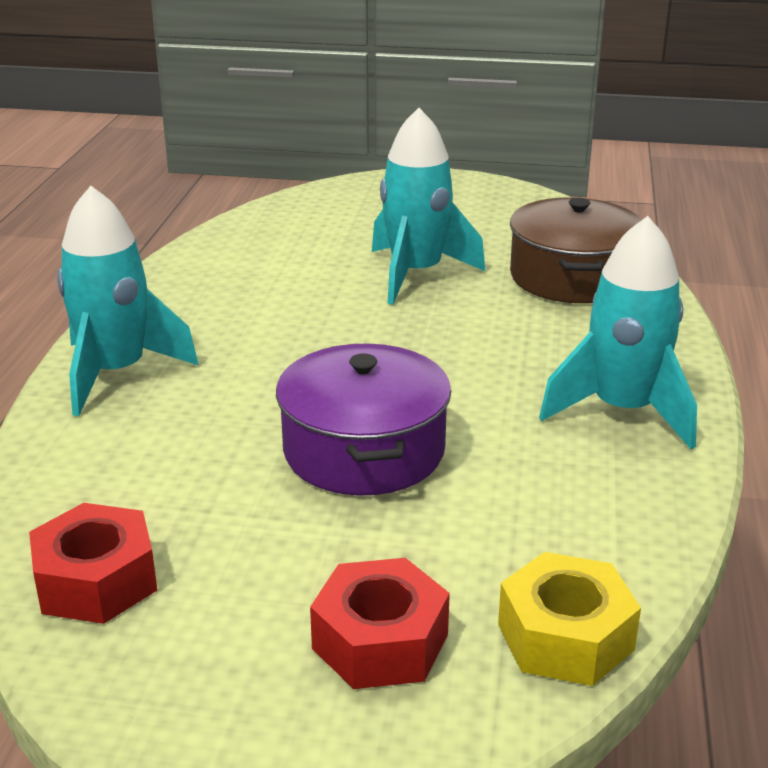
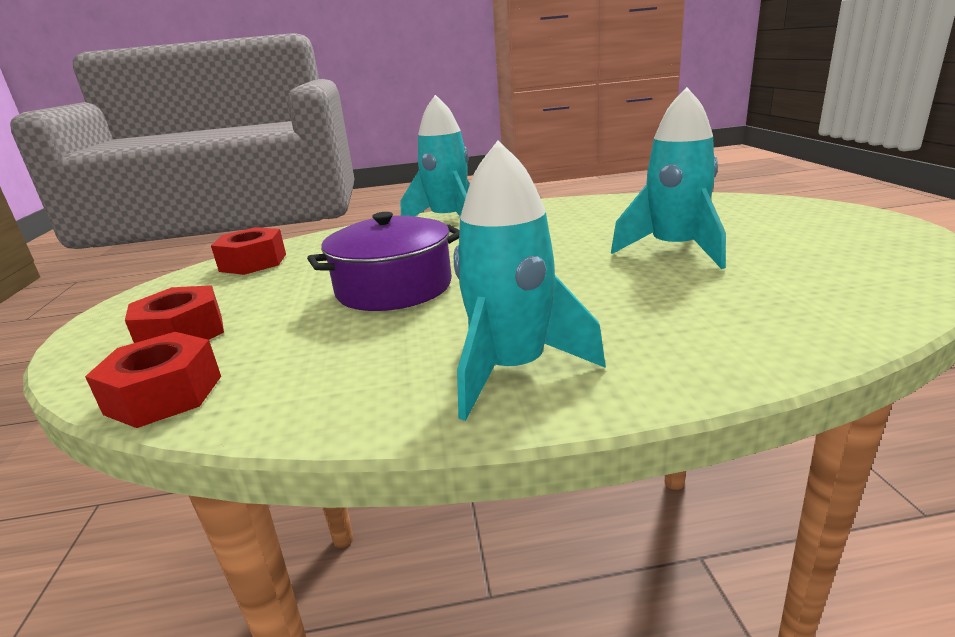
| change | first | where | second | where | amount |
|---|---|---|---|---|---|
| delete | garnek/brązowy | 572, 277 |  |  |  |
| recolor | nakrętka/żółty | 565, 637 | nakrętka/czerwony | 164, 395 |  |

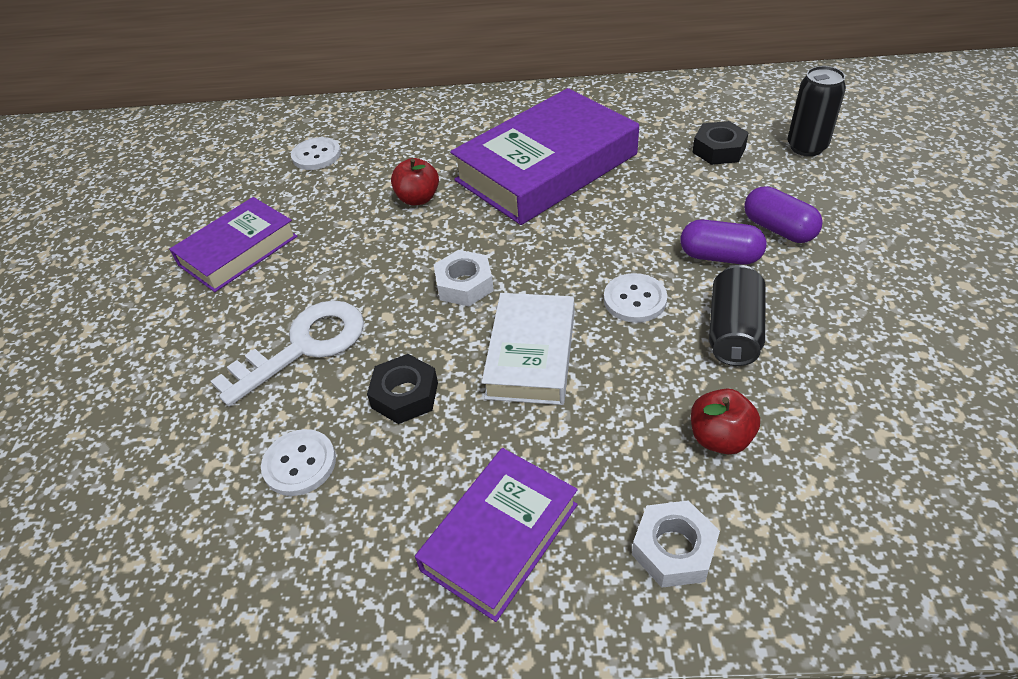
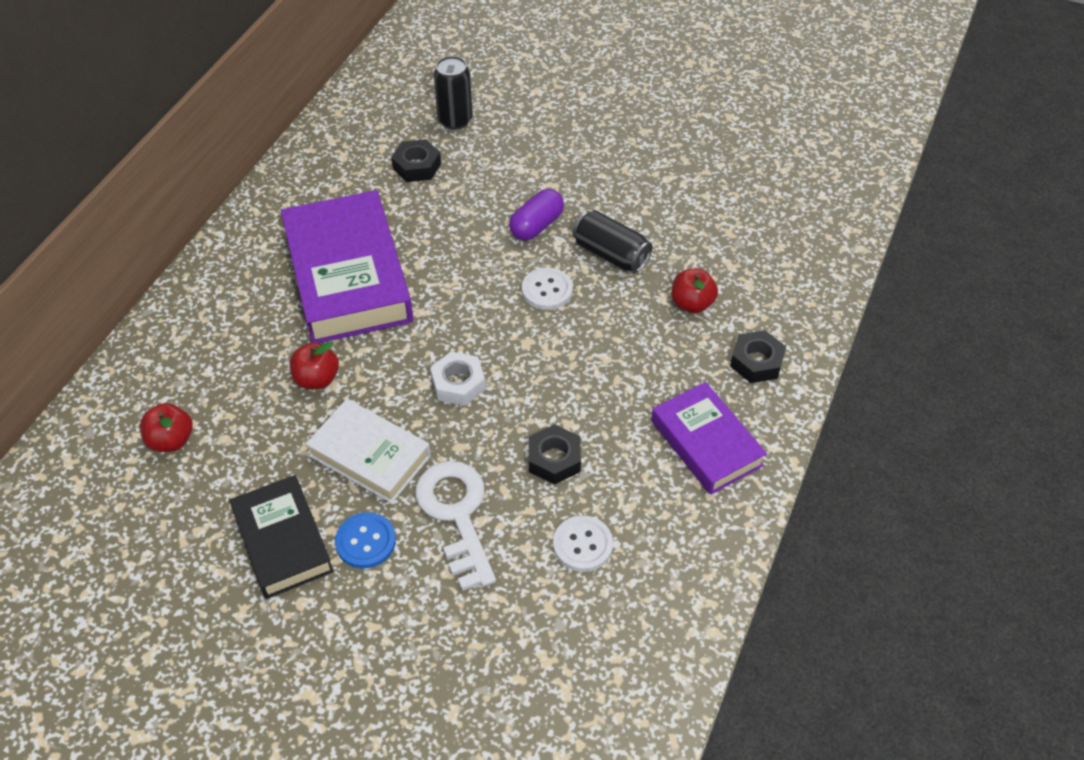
| change | first | where | second | where | amount |
|---|---|---|---|---|---|
| delete | kapsułka/fioletowy | 778, 229 |  |  |  |
| insert |  |  | guzik/niebieski | 365, 541 |  |
| move | książka/biały | 531, 355 |  | 370, 456 |  |
| replace | guzik/biały | 316, 155 | jabłko/czerwony | 171, 440 |  |
| recolor | książka/fioletowy | 238, 251 | książka/czarny | 283, 541 |  |
| recolor | nakrętka/biały | 674, 549 | nakrętka/czarny | 756, 362 |  |

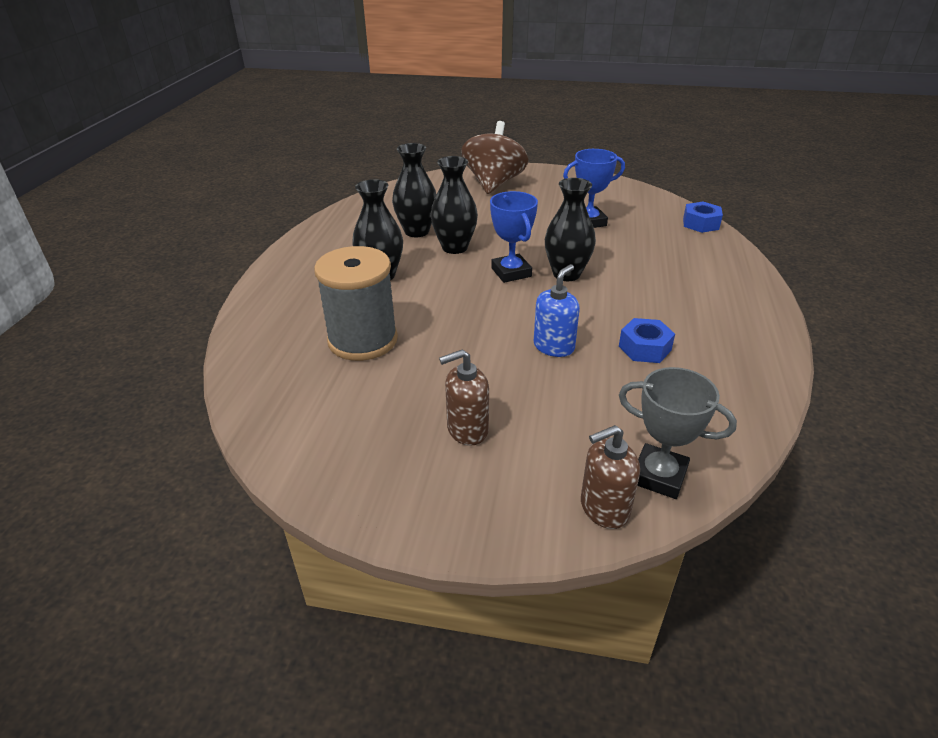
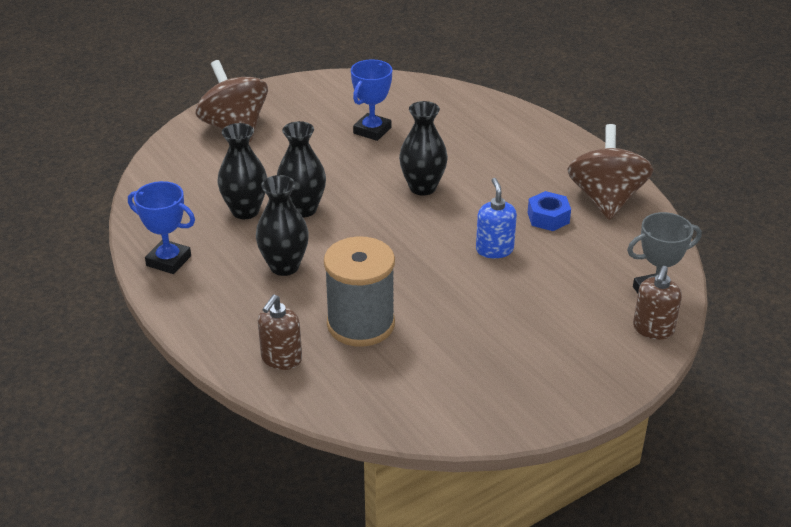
| change | first | where | second | where | amount |
|---|---|---|---|---|---|
| delete | nakrętka/niebieski | 700, 223 |  |  |  |
| insert |  |  | bączek/brązowy | 606, 199 |  |
| move | dozownik mydła/brązowy | 467, 430 |  | 281, 359 |  |
| move | puchar/niebieski | 511, 272 |  | 168, 261 |  |

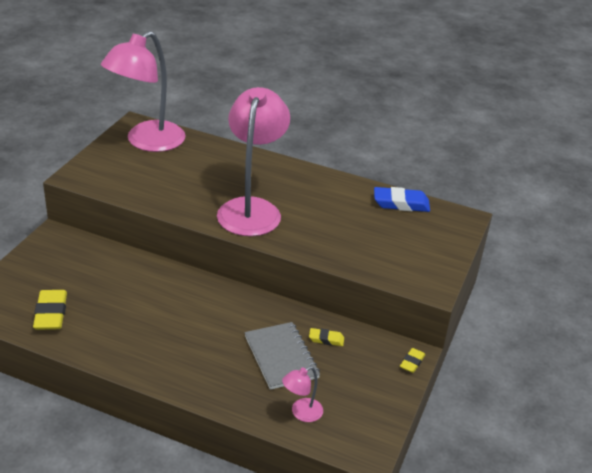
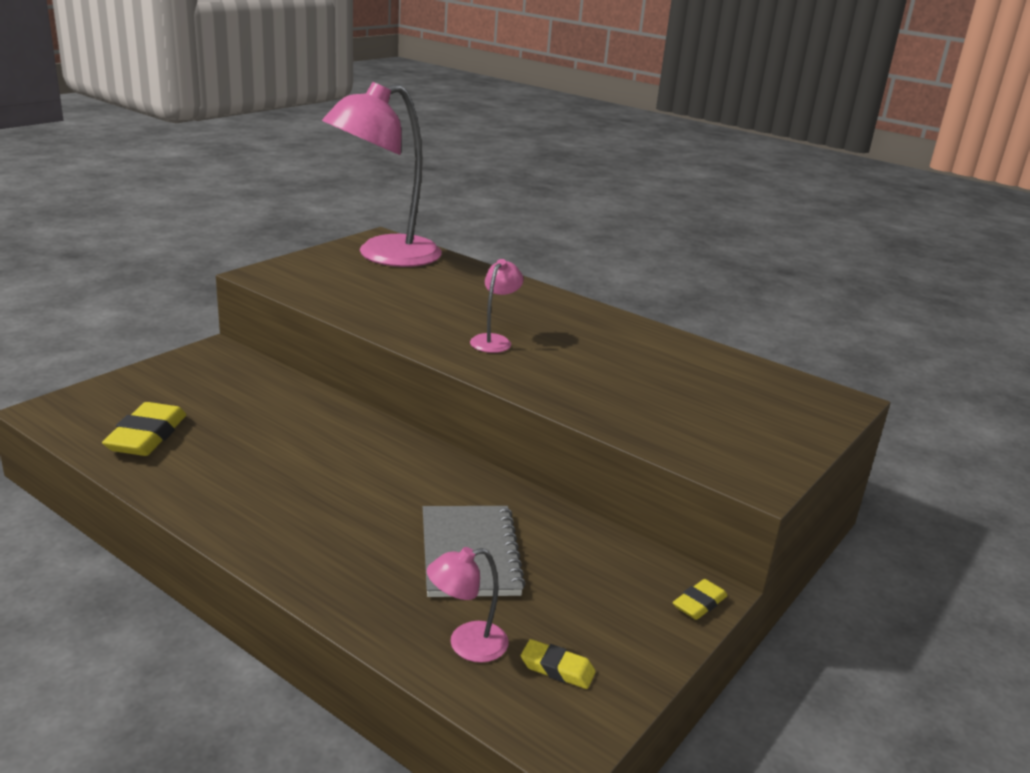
| change | first | where | second | where | amount |
|---|---|---|---|---|---|
| delete | gumka do mazania/niebieski | 401, 204 |  |  |  |
| move | gumka do mazania/żółty | 326, 339 |  | 557, 669 |  |
| resize | lampka/różowy | 251, 209 |  | 494, 340 | x0.42 |

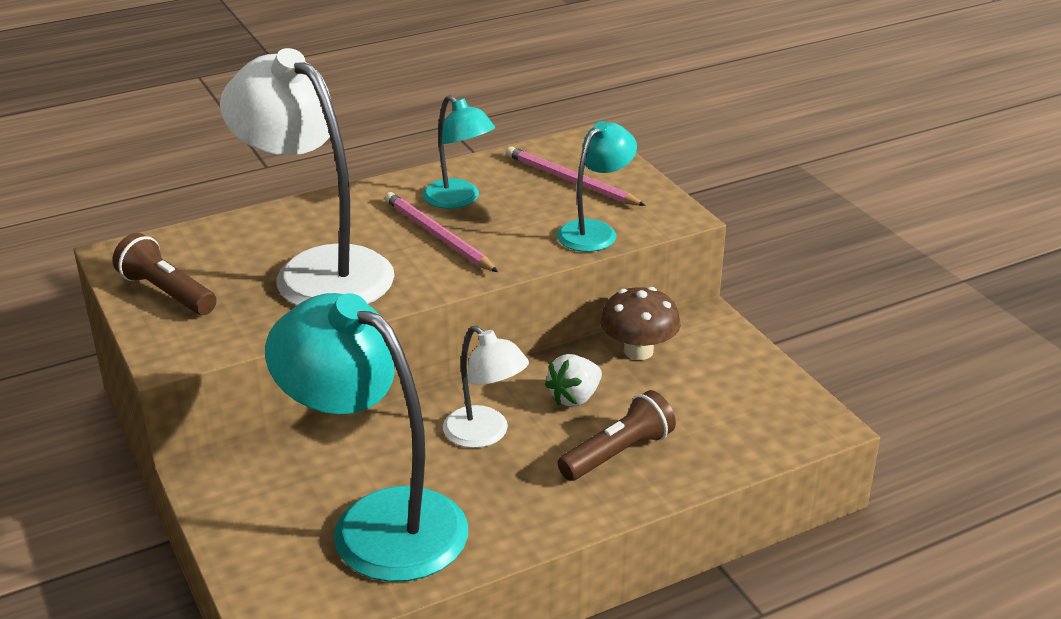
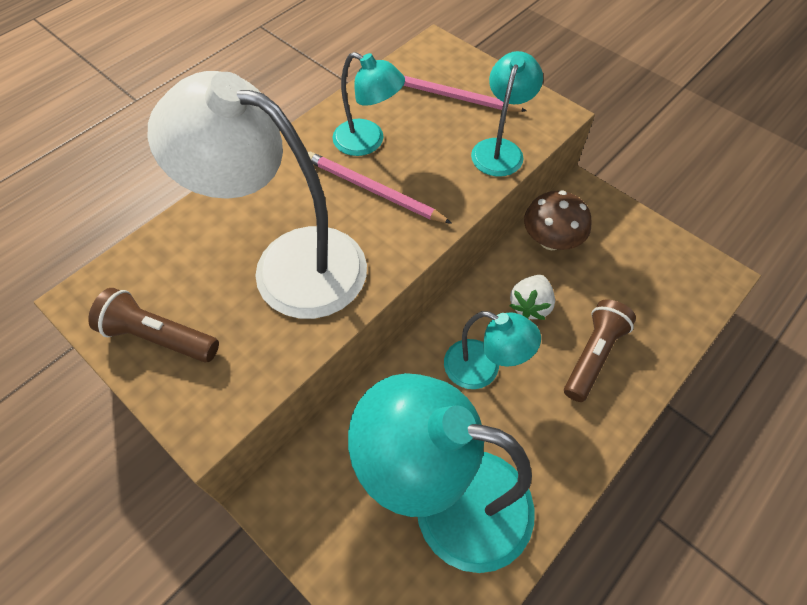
| change | first | where | second | where | amount |
|---|---|---|---|---|---|
| recolor | lampka/biały | 485, 434 | lampka/turkusowy | 483, 369 |  |

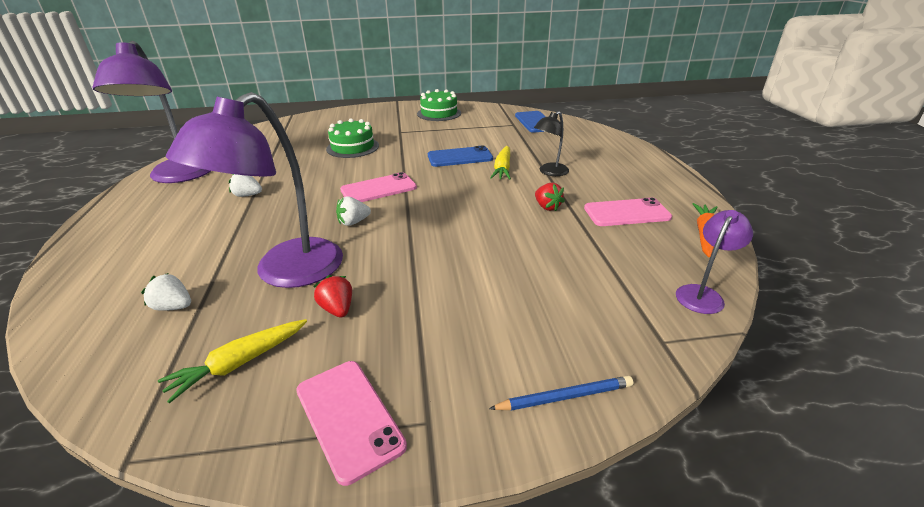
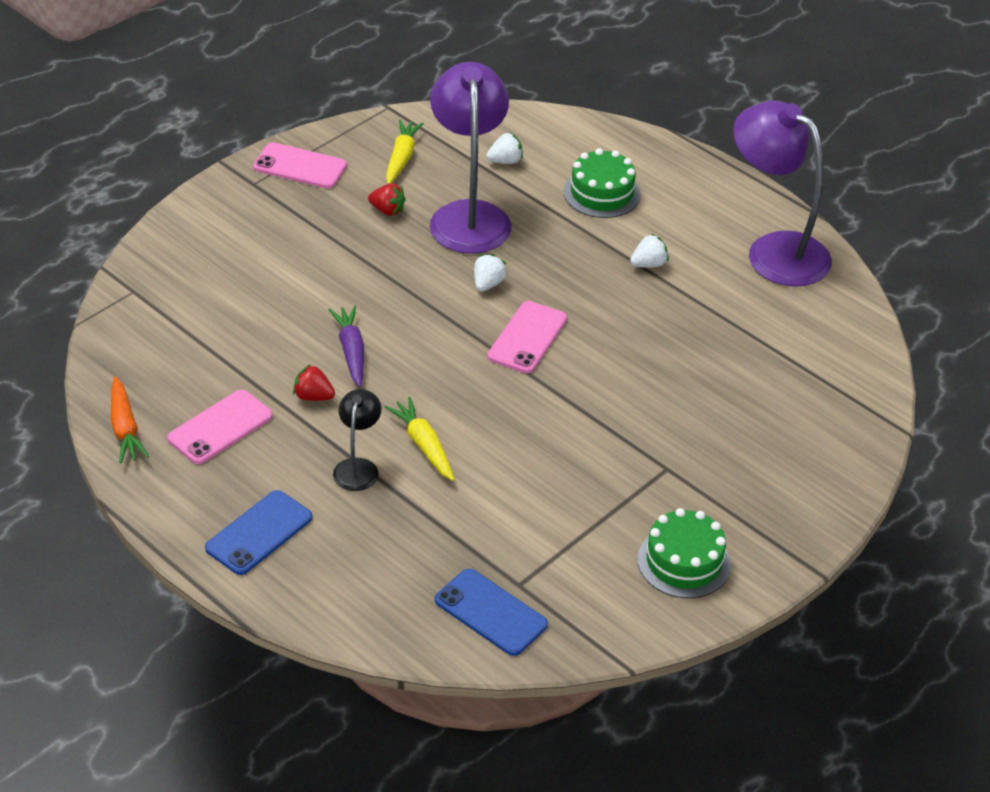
| change | first | where | second | where | amount |
|---|---|---|---|---|---|
| delete | ołówek/niebieski | 564, 397 |  |  |  |
| delete | lampka/fioletowy | 702, 294 |  |  |  |
| insert |  |  | marchewka/fioletowy | 351, 351 |  |
| move | tort/zielony | 352, 147 |  | 602, 193 |  |
| move | telefon/niebieski | 460, 157 |  | 259, 533 |  |

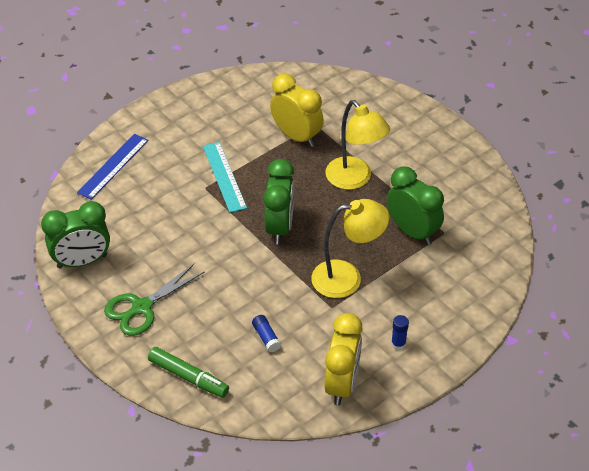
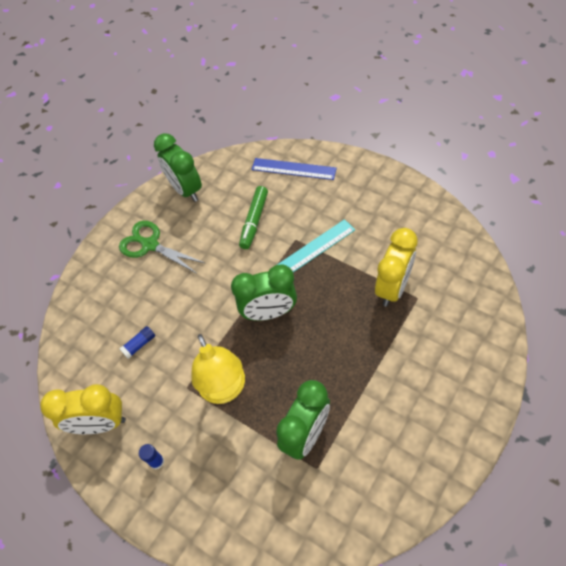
| change | first | where | second | where | amount |
|---|---|---|---|---|---|
| delete | lampka/żółty | 354, 179 |  |  |  |
| move | flamaster/zielony | 188, 377 |  | 254, 221 |  |

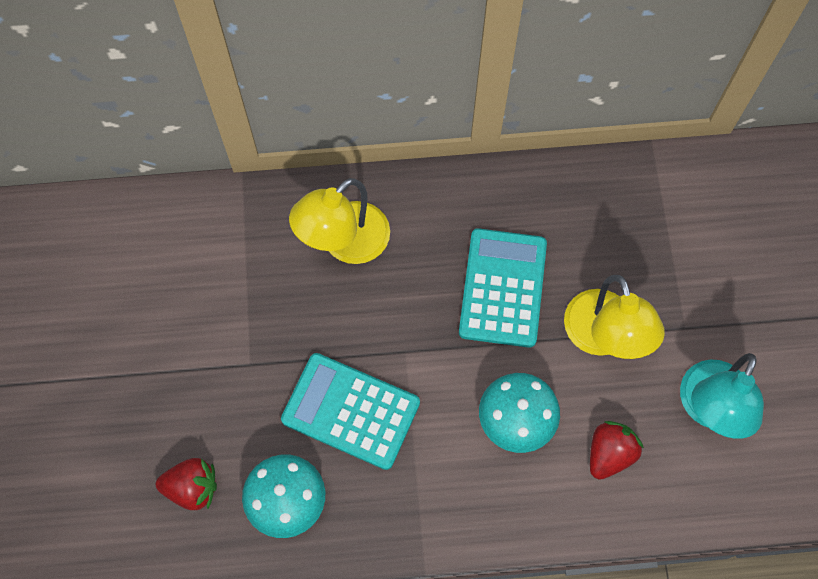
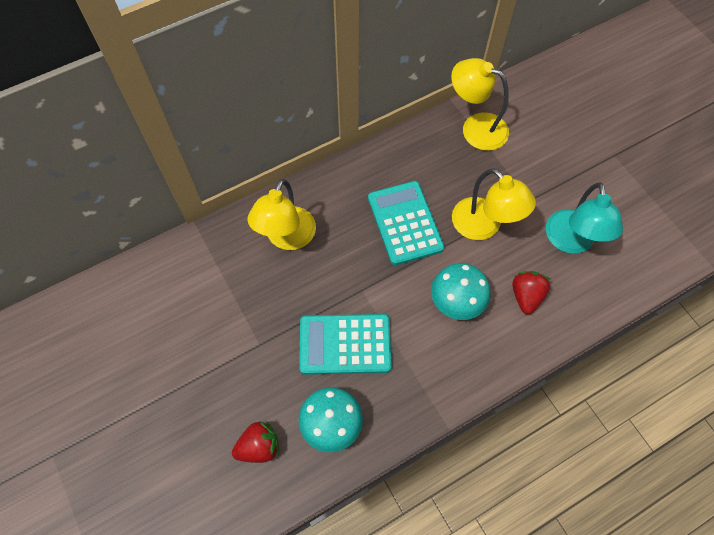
| change | first | where | second | where | amount |
|---|---|---|---|---|---|
| insert |  |  | lampka/żółty | 475, 127 |  |

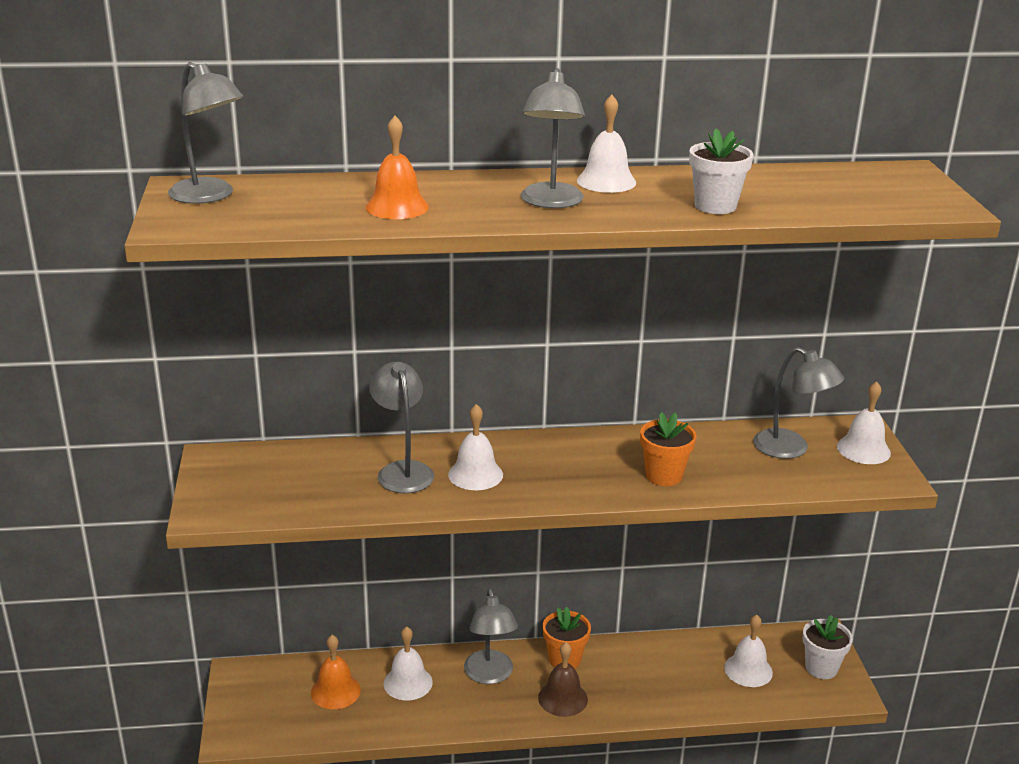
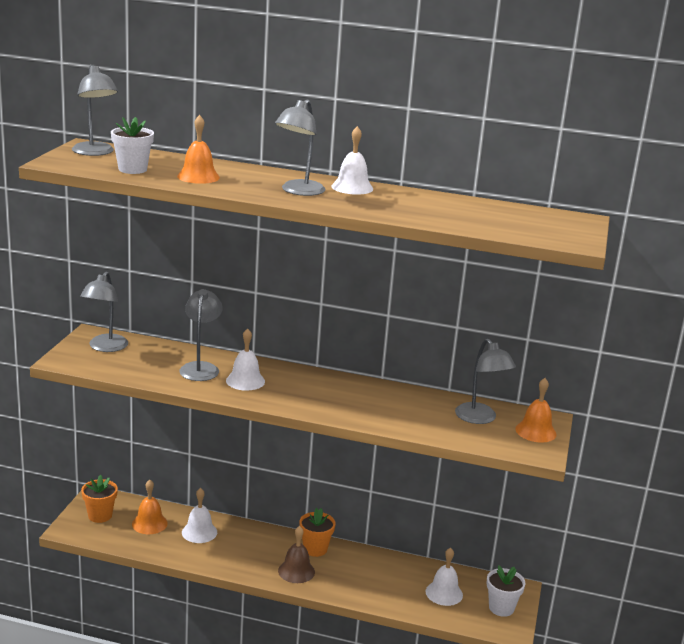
| change | first | where | second | where | amount |
|---|---|---|---|---|---|
| move | lampka/szary | 490, 675 |  | 105, 347 |  |
| move | doniczka/pomarańczowy | 664, 475 |  | 100, 515 |  |
| move | doniczka/biały | 715, 206 |  | 132, 169 |  |
| recolor | dzwonek/biały | 863, 449 | dzwonek/pomarańczowy | 535, 431 |  |

